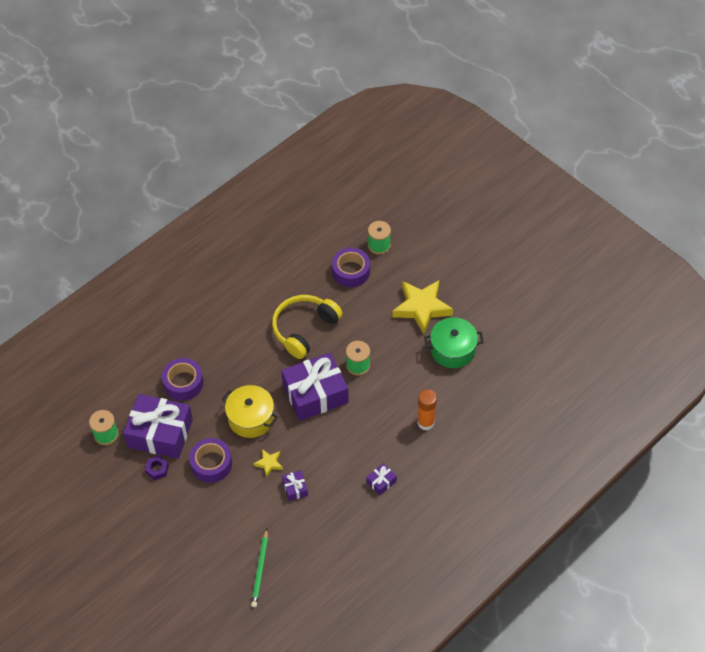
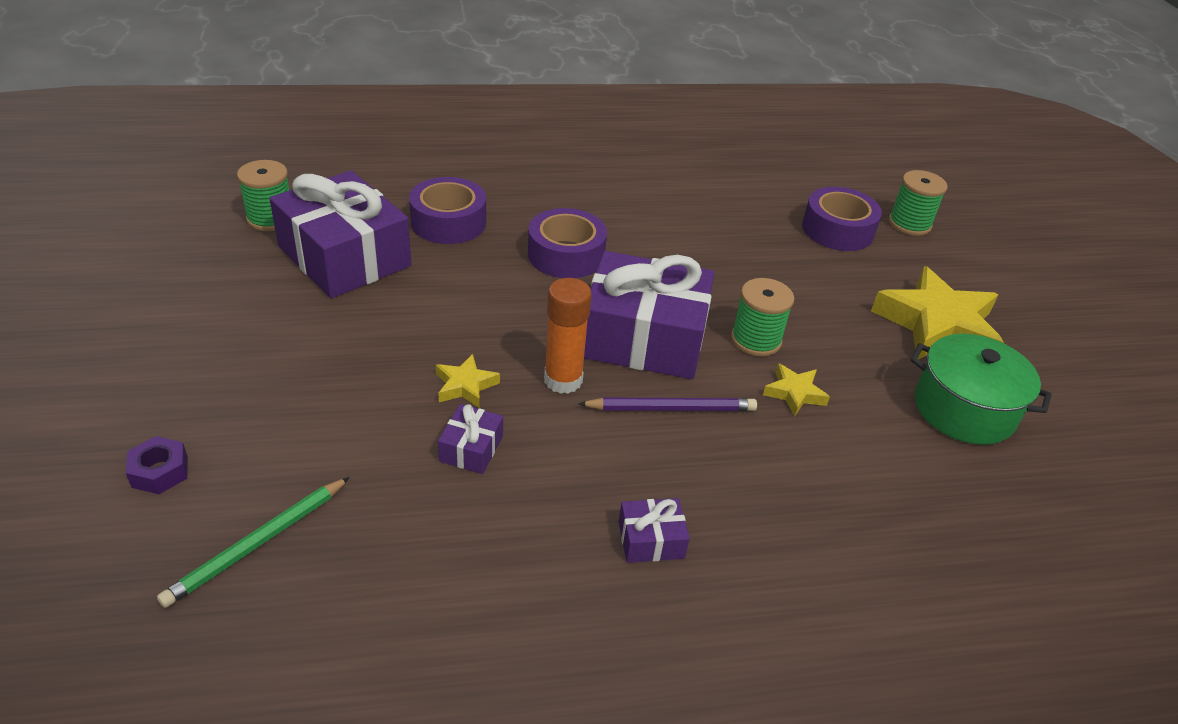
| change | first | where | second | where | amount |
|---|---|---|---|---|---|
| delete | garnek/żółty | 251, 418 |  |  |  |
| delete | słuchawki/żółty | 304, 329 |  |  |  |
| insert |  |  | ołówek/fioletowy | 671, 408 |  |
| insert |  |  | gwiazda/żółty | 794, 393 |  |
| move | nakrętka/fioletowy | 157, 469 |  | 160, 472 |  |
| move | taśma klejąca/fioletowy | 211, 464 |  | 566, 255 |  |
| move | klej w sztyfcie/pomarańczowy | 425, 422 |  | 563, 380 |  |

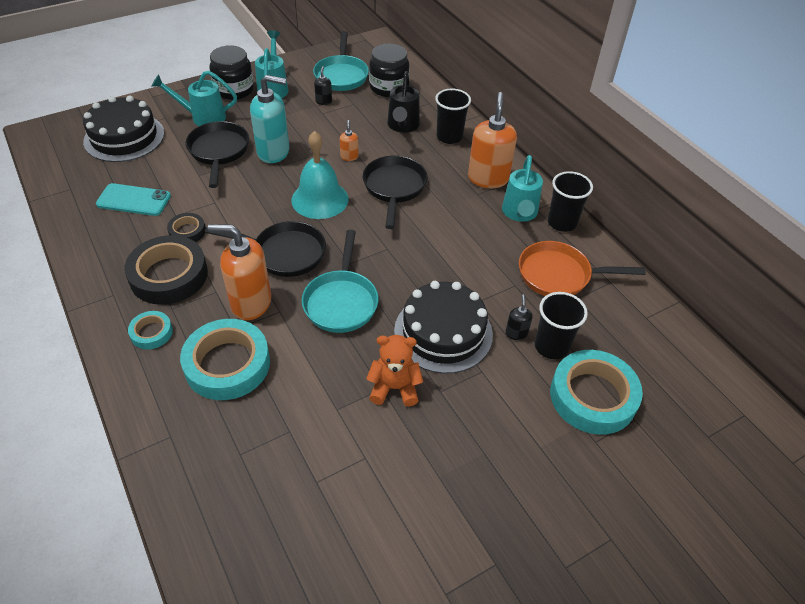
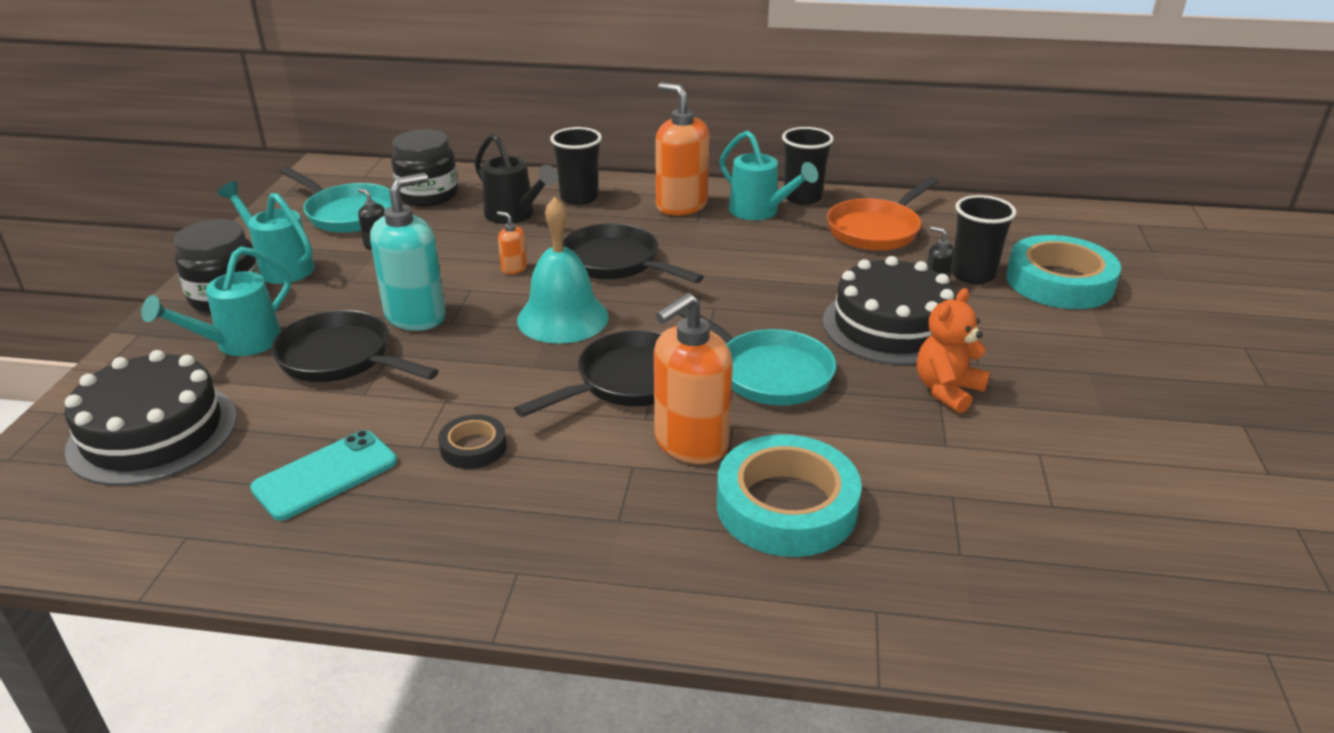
| change | first | where | second | where | amount |
|---|---|---|---|---|---|
| delete | taśma klejąca/czarny | 169, 275 |  |  |  |
| delete | taśma klejąca/turkusowy | 151, 333 |  |  |  |

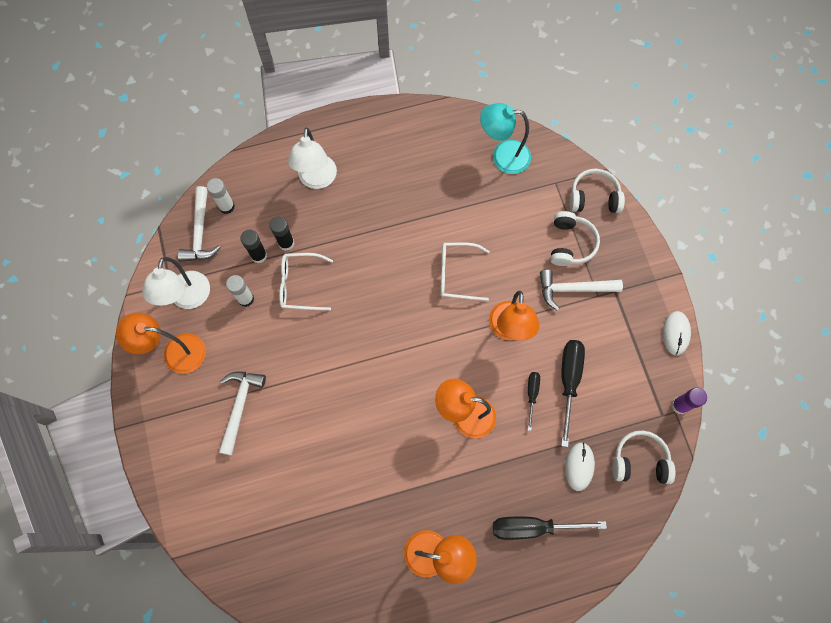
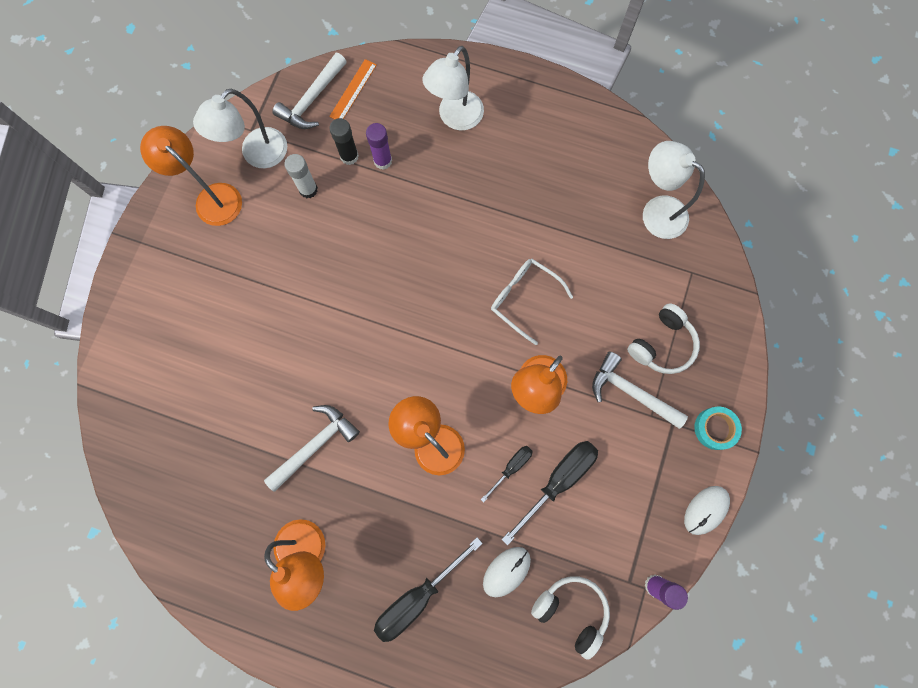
| change | first | where | second | where | amount |
|---|---|---|---|---|---|
| delete | okulary/biały | 300, 285 |  |  |  |
| delete | słuchawki/biały | 593, 197 |  |  |  |
| insert |  |  | taśma klejąca/turkusowy | 715, 428 |  |
| move | młotek/biały | 239, 406 |  | 315, 445 |  |
| replace | klej w sztyfcie/biały | 226, 206 | linijka/pomarańczowy | 353, 90 |  |
| recolor | klej w sztyfcie/czarny | 286, 243 | klej w sztyfcie/fioletowy | 383, 161 |  |
| recolor | lampka/turkusowy | 502, 156 | lampka/biały | 656, 211 |  |
| rotate | śrubokręt/czarny | 533, 527 |  | 417, 597 | 75 degrees counterclockwise |

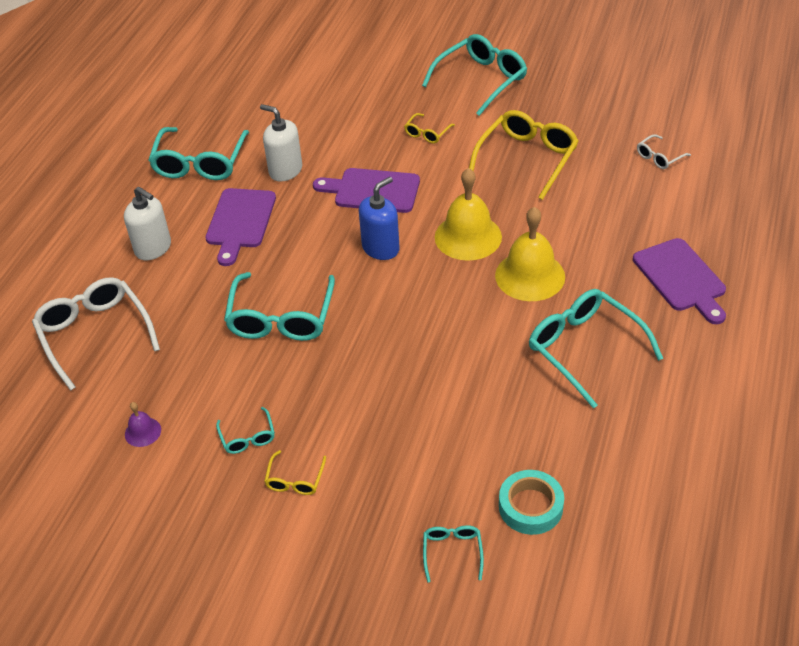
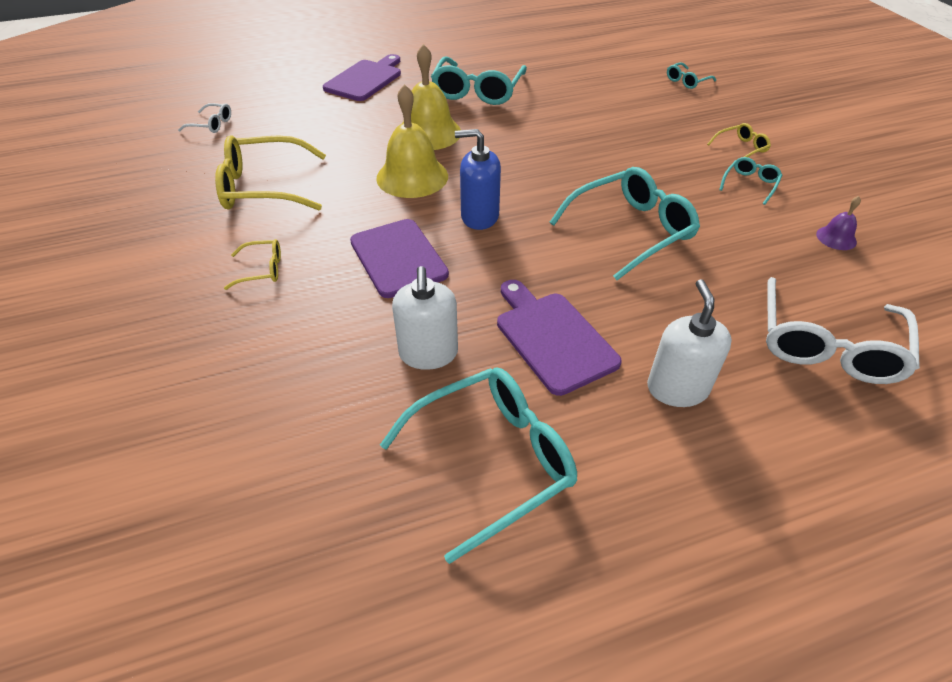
| change | first | where | second | where | amount |
|---|---|---|---|---|---|
| delete | okulary/turkusowy | 481, 80 |  |  |  |
| delete | taśma klejąca/turkusowy | 530, 506 |  |  |  |
| rotate | deska do krojenia/fioletowy | 240, 222 |  | 552, 338 | 90 degrees counterclockwise |

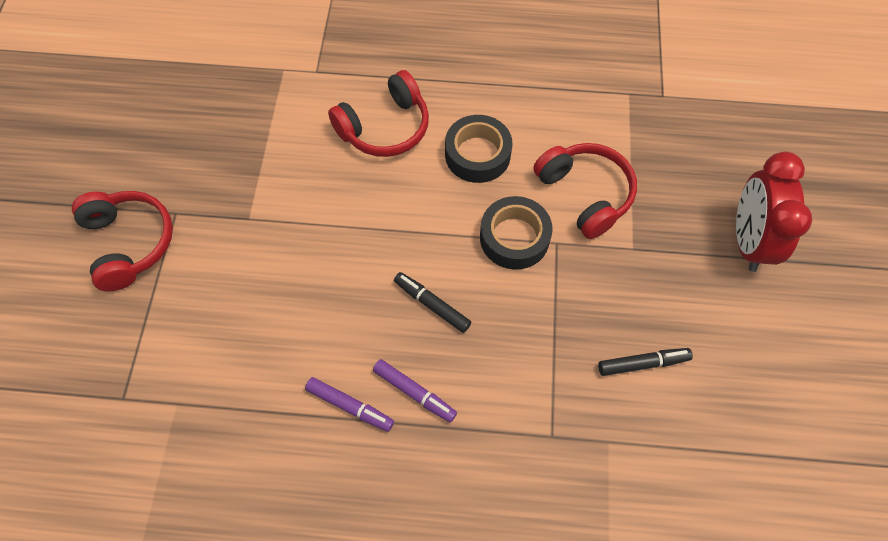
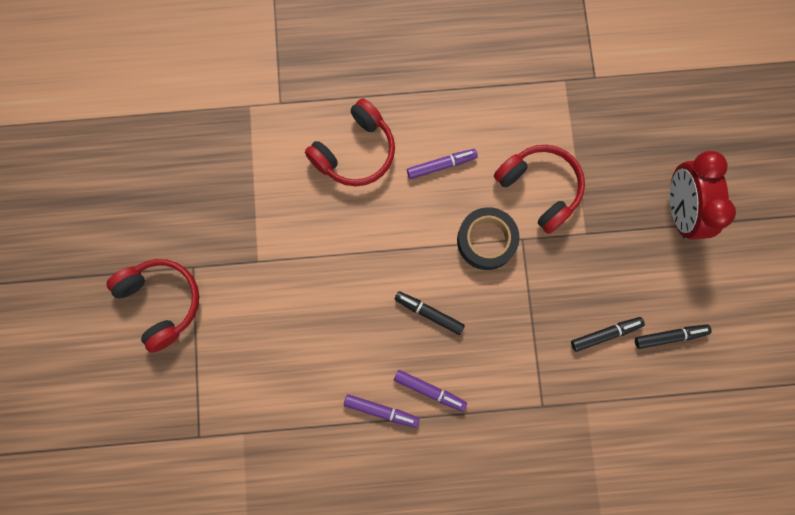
| change | first | where | second | where | amount |
|---|---|---|---|---|---|
| insert |  |  | flamaster/czarny | 670, 336 |  |
| replace | taśma klejąca/czarny | 477, 154 | flamaster/fioletowy | 441, 165 |  |

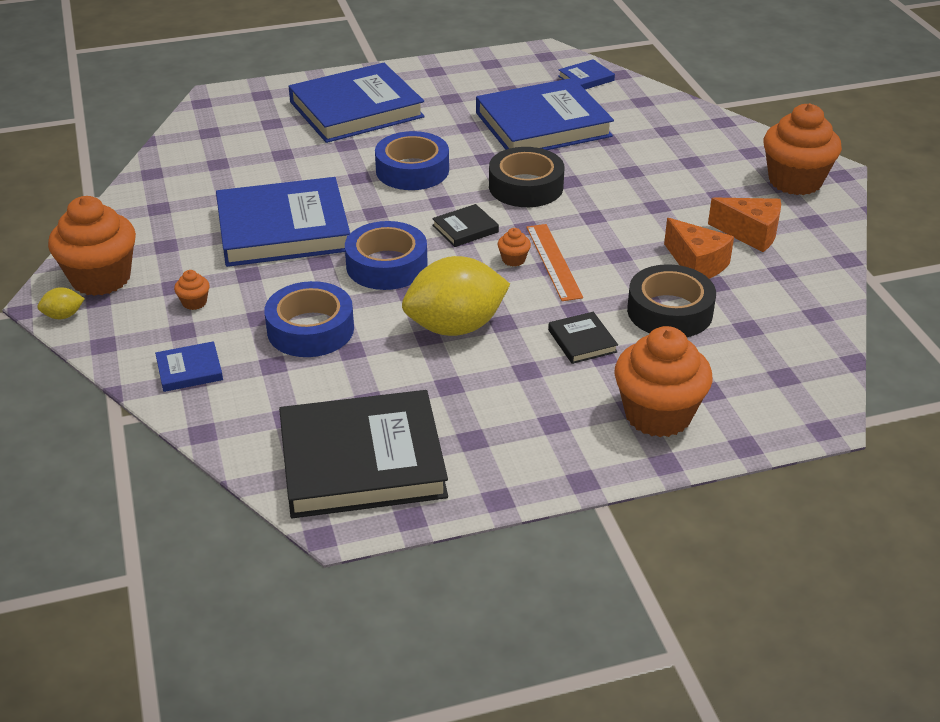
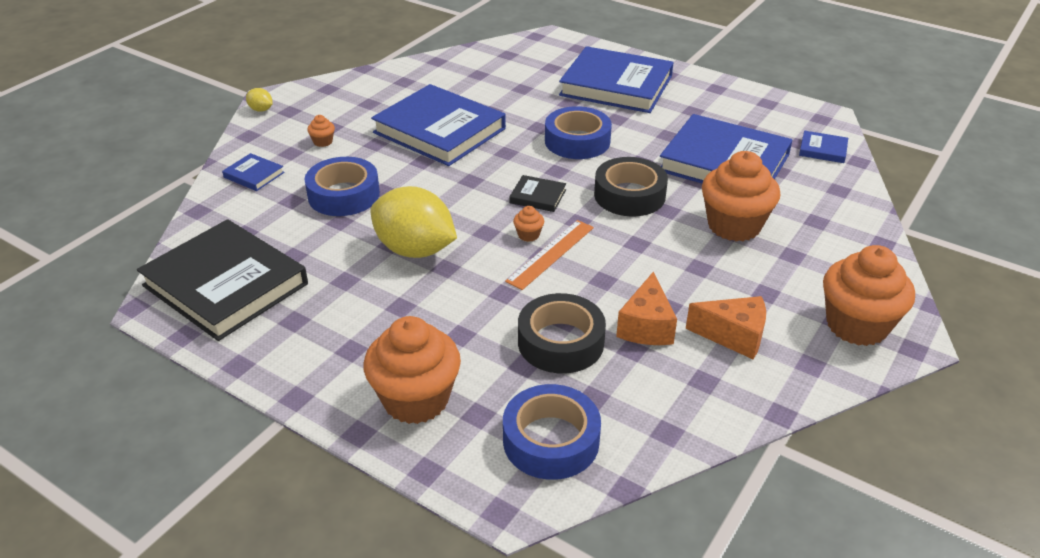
| change | first | where | second | where | amount |
|---|---|---|---|---|---|
| delete | książka/czarny | 582, 341 |  |  |  |
| move | muffinka/pomarańczowy | 101, 278 |  | 734, 225 |  |
| move | taśma klejąca/niebieski | 386, 265 |  | 551, 440 |  |
| rotate | ser/pomarańczowy | 750, 234 |  | 733, 336 | 60 degrees counterclockwise |

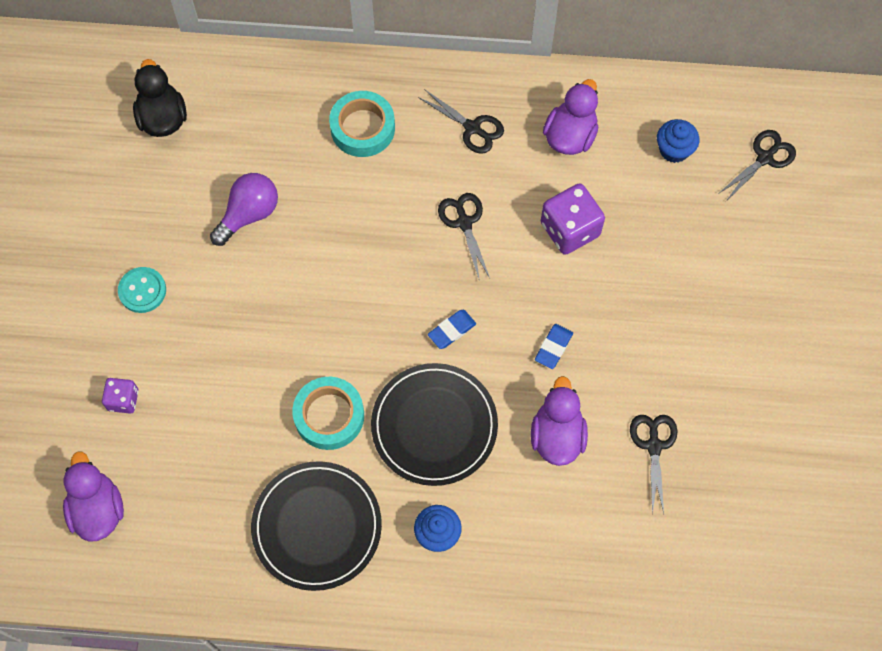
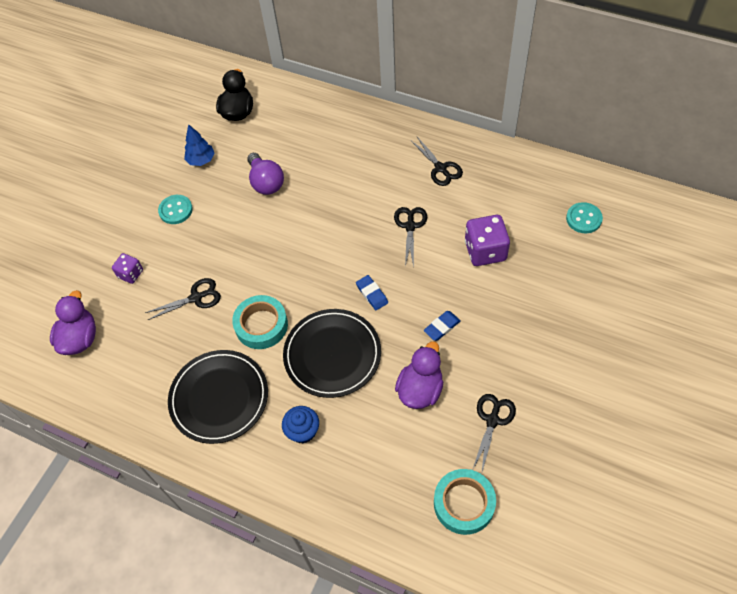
| change | first | where | second | where | amount |
|---|---|---|---|---|---|
| delete | kaczka/fioletowy | 570, 136 |  |  |  |
| insert |  |  | drzewko/niebieski | 201, 160 |  |
| move | taśma klejąca/turkusowy | 362, 128 |  | 464, 503 |  |
| move | nożyczki/czarny | 764, 158 |  | 196, 298 |  |
| replace | muffinka/niebieski | 674, 150 | guzik/turkusowy | 583, 219 |  |
| rotate | żarówka/fioletowy | 249, 214 |  | 266, 182 | 90 degrees clockwise |
| rotate | gumka do mazania/niebieski | 451, 330 |  | 372, 294 | 75 degrees clockwise |

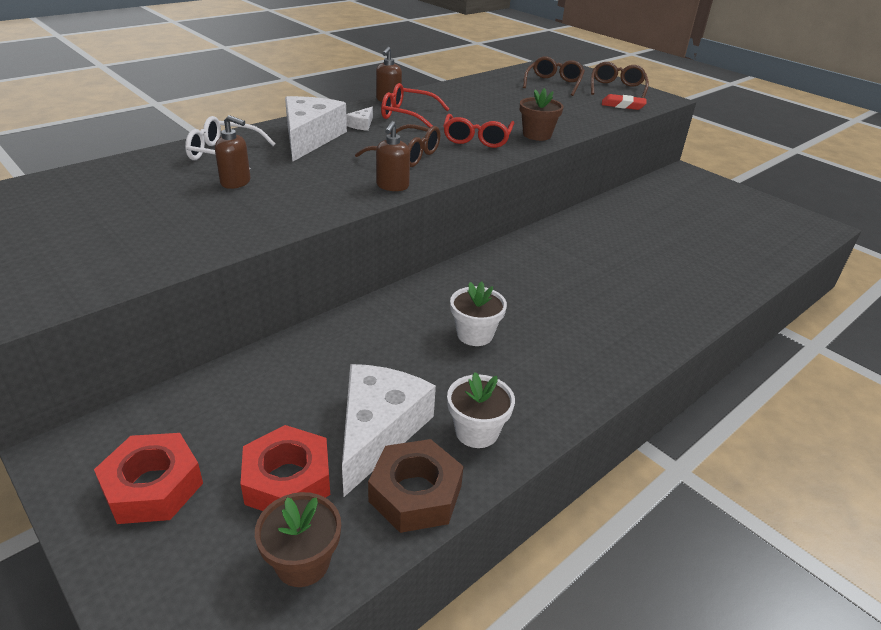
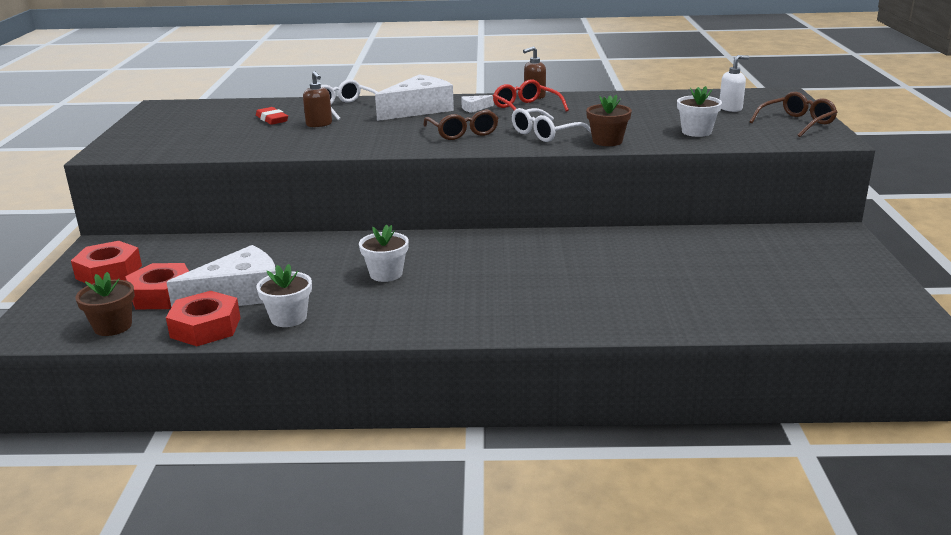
| change | first | where | second | where | amount |
|---|---|---|---|---|---|
| delete | dozownik mydła/brązowy | 392, 186 |  |  |  |
| insert |  |  | doniczka/biały | 696, 132 |  |
| move | gumka do mazania/czerwony | 623, 105 |  | 272, 119 |  |
| replace | okulary/brązowy | 553, 84 | dozownik mydła/biały | 730, 108 |  |
| recolor | nakrętka/brązowy | 415, 493 | nakrętka/czerwony | 205, 327 |  |
| recolor | okulary/czerwony | 477, 139 | okulary/biały | 545, 134 |  |

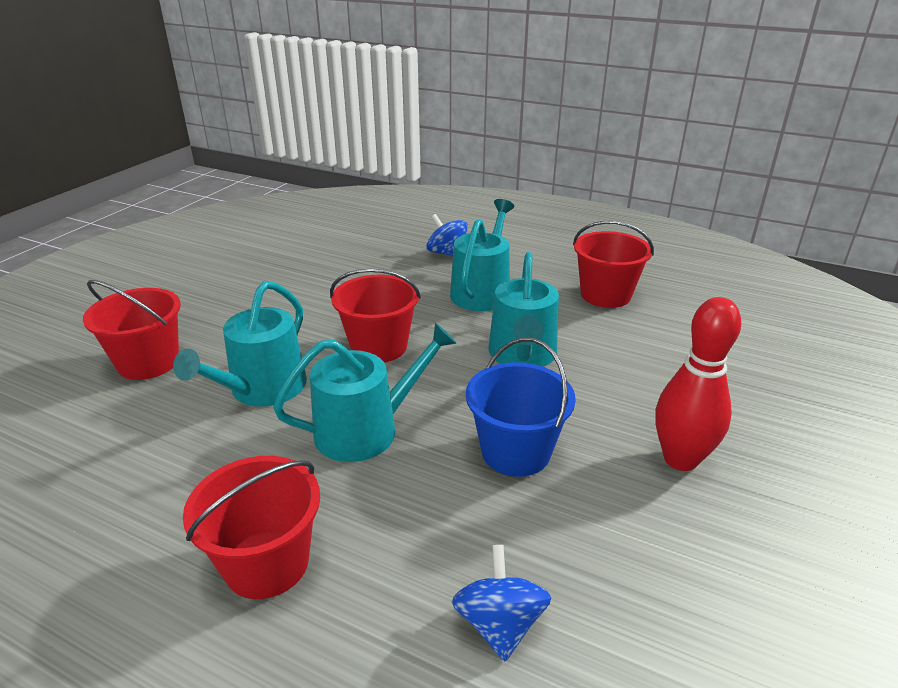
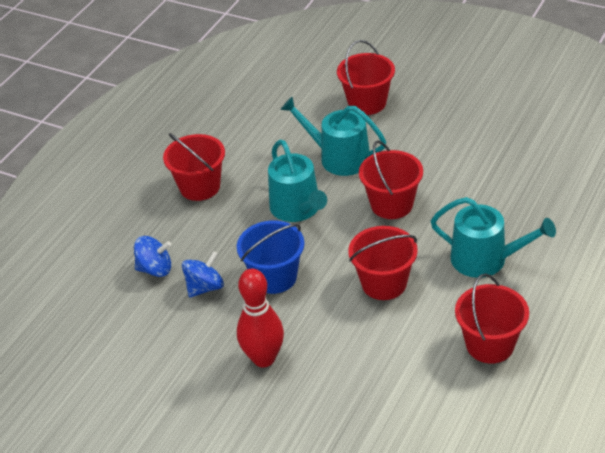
| change | first | where | second | where | amount |
|---|---|---|---|---|---|
| move | bączek/niebieski | 447, 253 |  | 205, 287 |  |
| replace | konewka/turkusowy | 522, 355 | wiadro/czerwony | 384, 283 |  |

